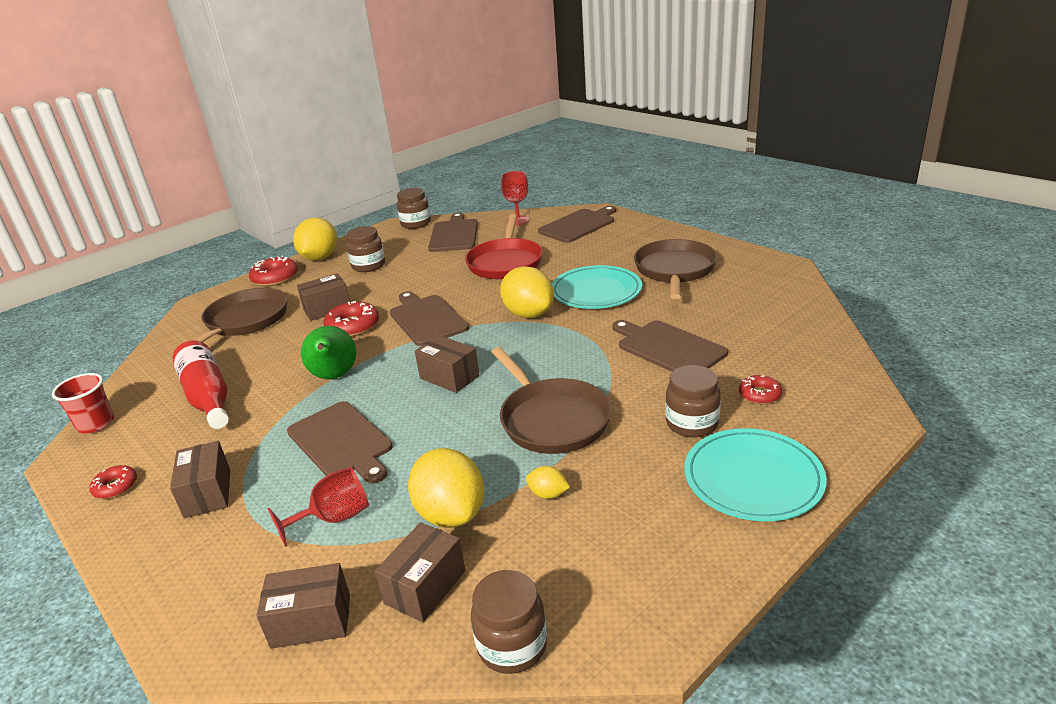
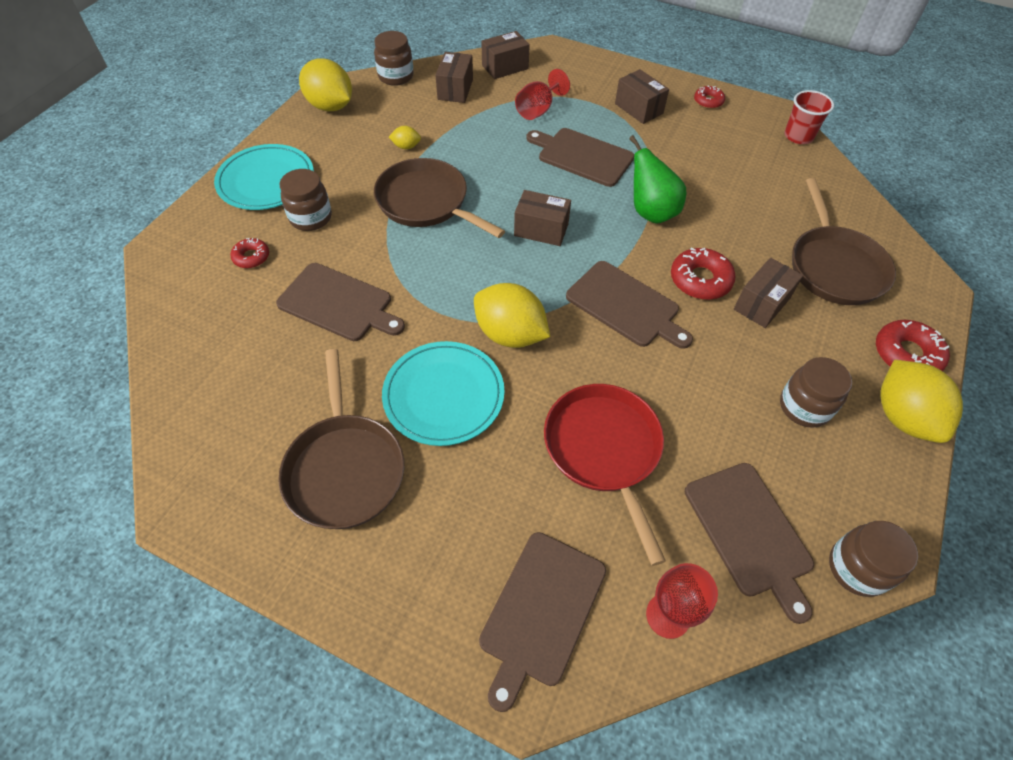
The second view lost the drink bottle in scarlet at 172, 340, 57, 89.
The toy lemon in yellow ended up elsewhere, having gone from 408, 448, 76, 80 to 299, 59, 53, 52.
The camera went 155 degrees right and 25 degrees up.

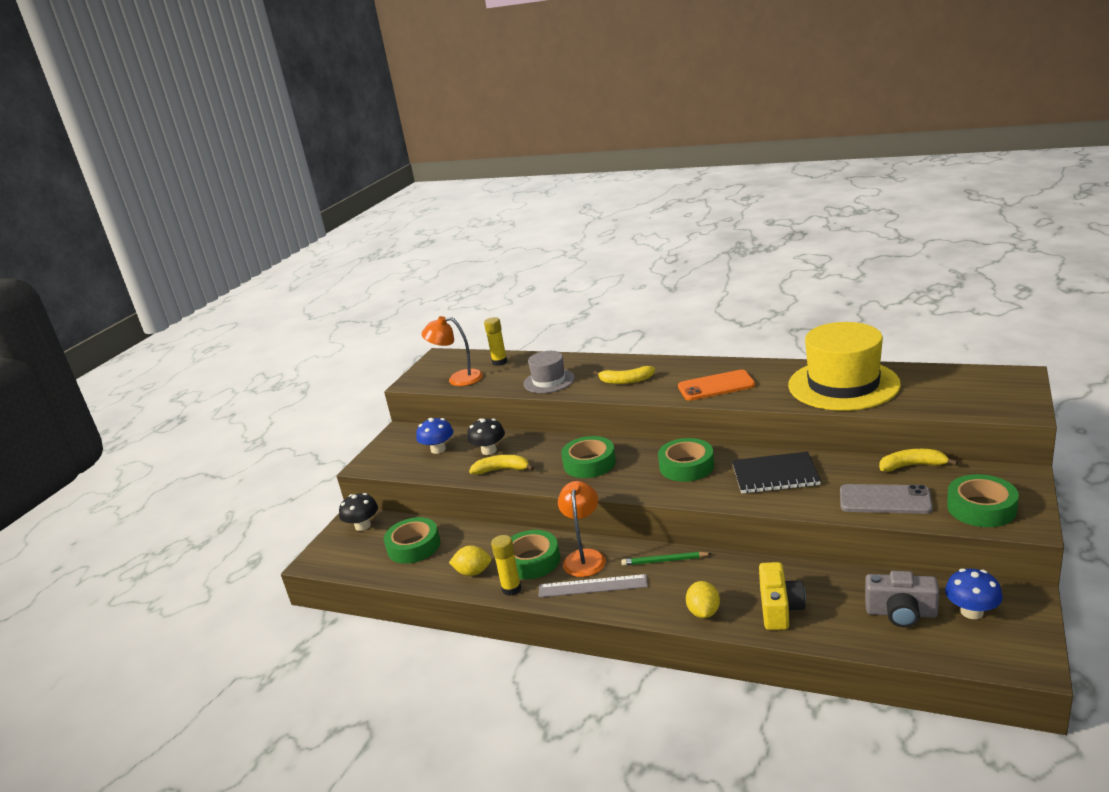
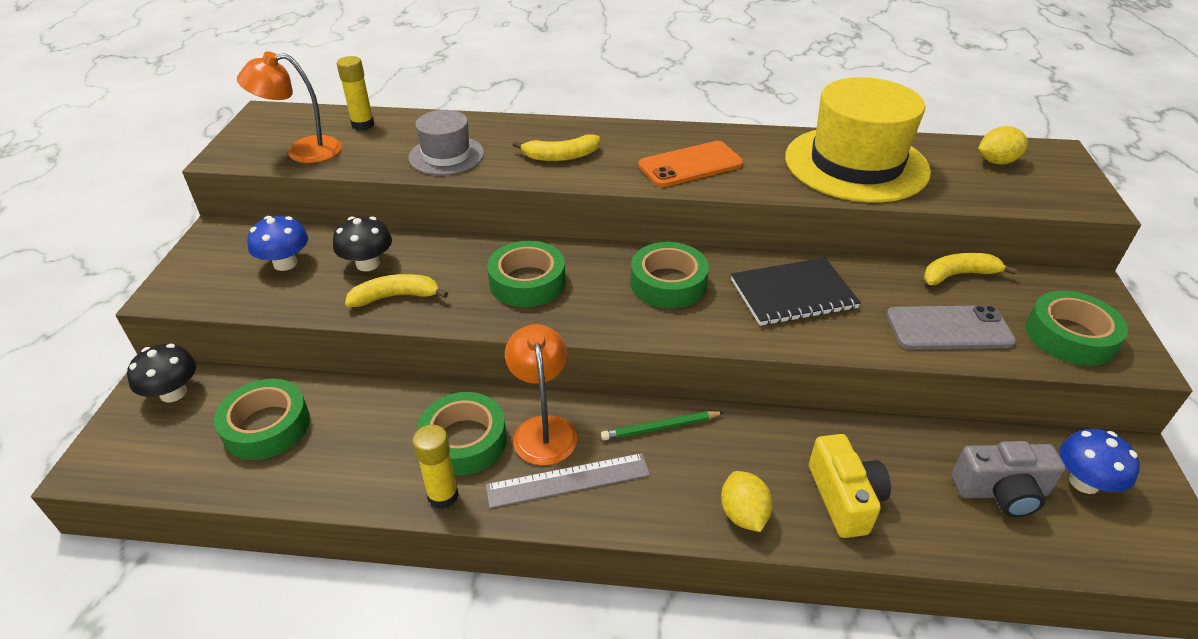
The toy lemon in yellow ended up elsewhere, having gone from 449, 545, 42, 31 to 978, 126, 50, 39.
The camera went 20 degrees left and 15 degrees up.

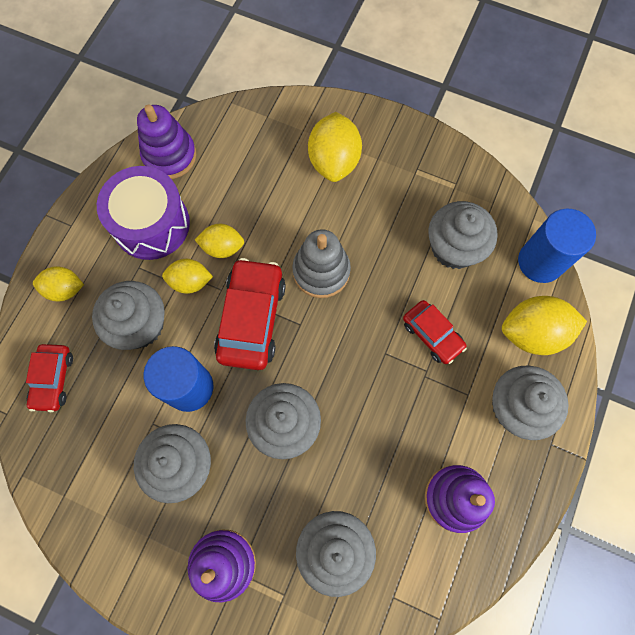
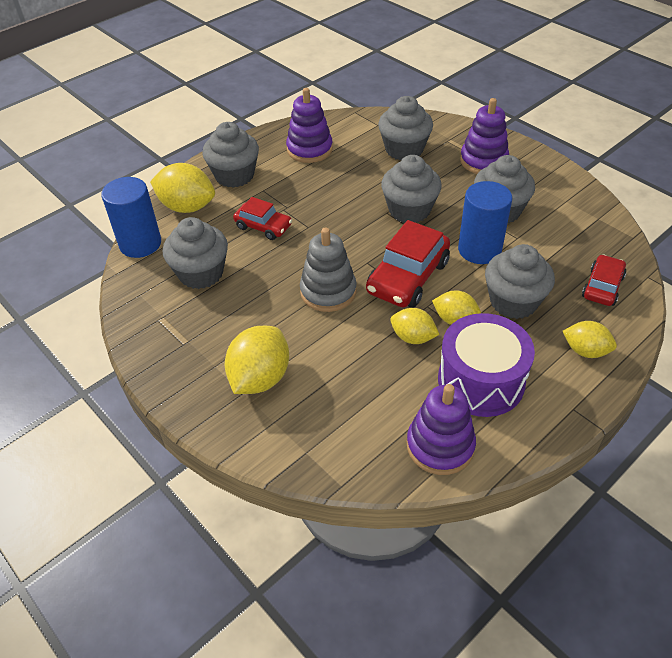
The toy car in scarlet at 403, 300, 64, 64 ended up facing another way, 135 degrees clockwise from before.
The camera went 155 degrees left and 25 degrees down.

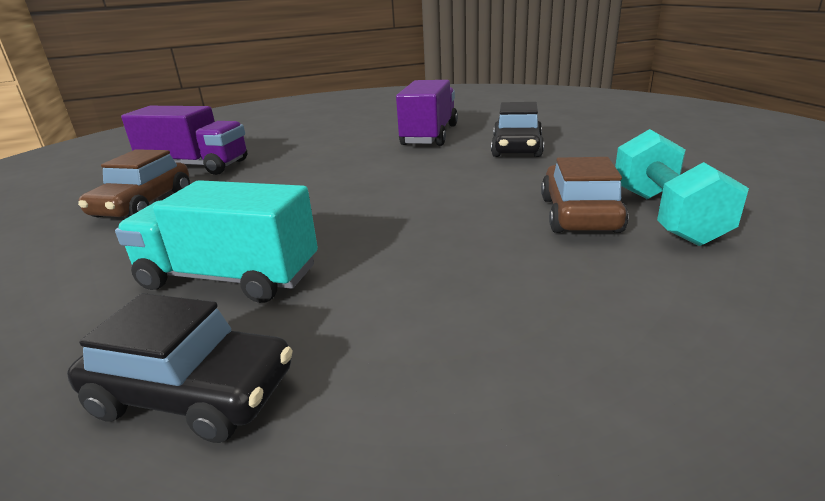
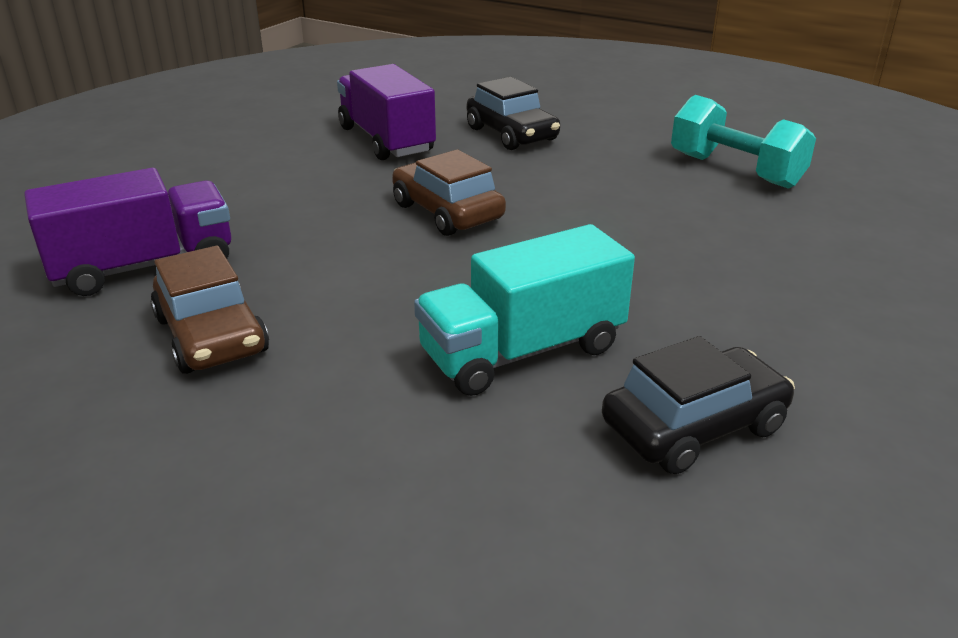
The toy car in russet ended up elsewhere, having gone from 541, 157, 88, 76 to 392, 150, 114, 86.
The camera went 45 degrees left and 5 degrees up.

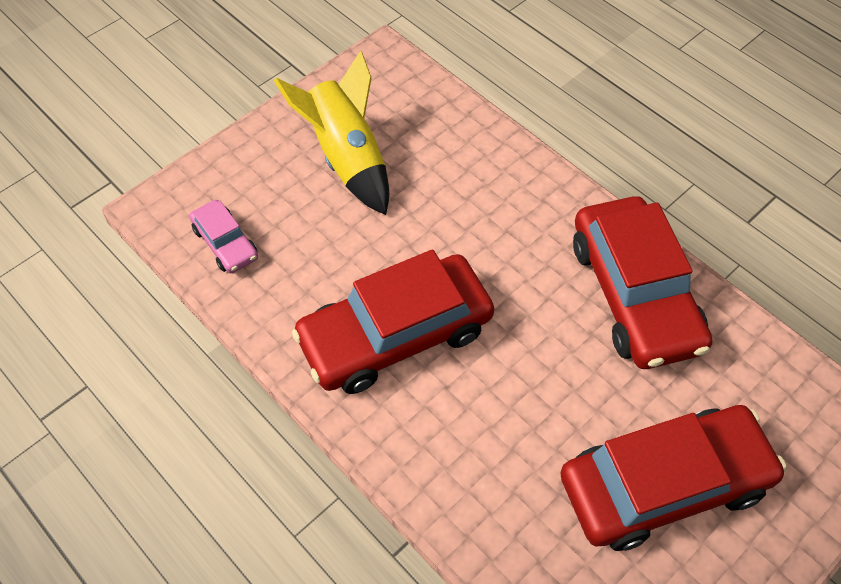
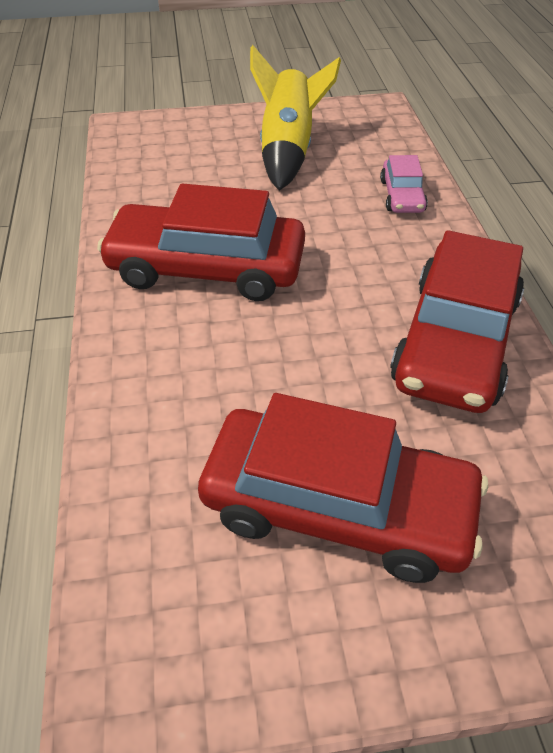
The toy car in rose-pink ended up elsewhere, having gone from 190, 200, 68, 73 to 380, 155, 48, 58.
The camera went 35 degrees right and 10 degrees down.

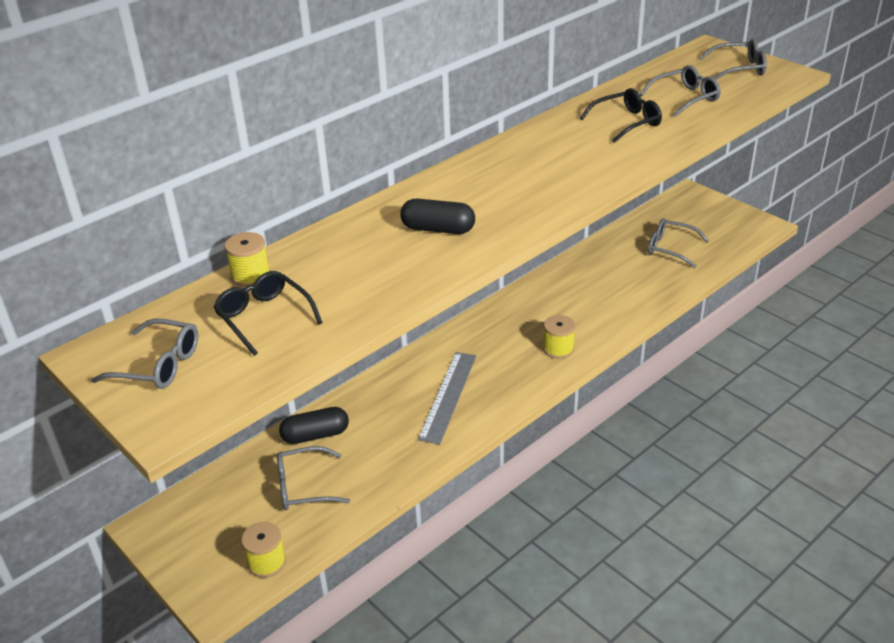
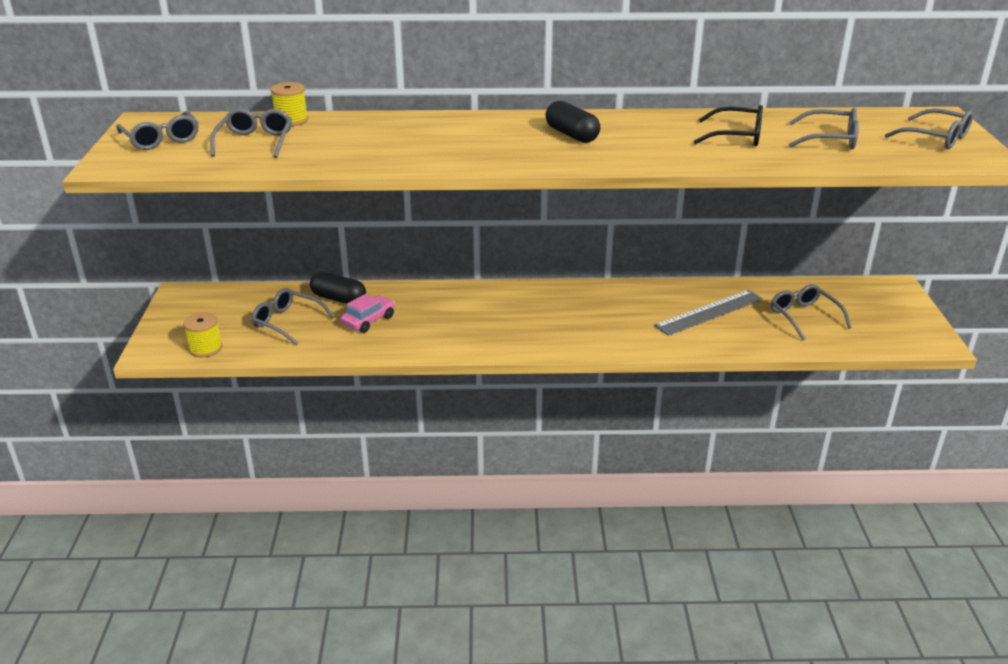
The second view lost the bobbin in yellow at 543, 315, 32, 44.
The second view gained the toy car in rose-pink at 341, 294, 54, 39.
The capsule in ebony ended up elsewhere, having gone from 400, 199, 75, 35 to 545, 101, 55, 42.
The ruler in grey ended up elsewhere, having gone from 418, 352, 58, 92 to 654, 290, 109, 46.
What was the glasses in ebony at 213, 271, 110, 85 turned into the glasses in grey at 210, 108, 82, 50.
The camera went 40 degrees right and 5 degrees down.

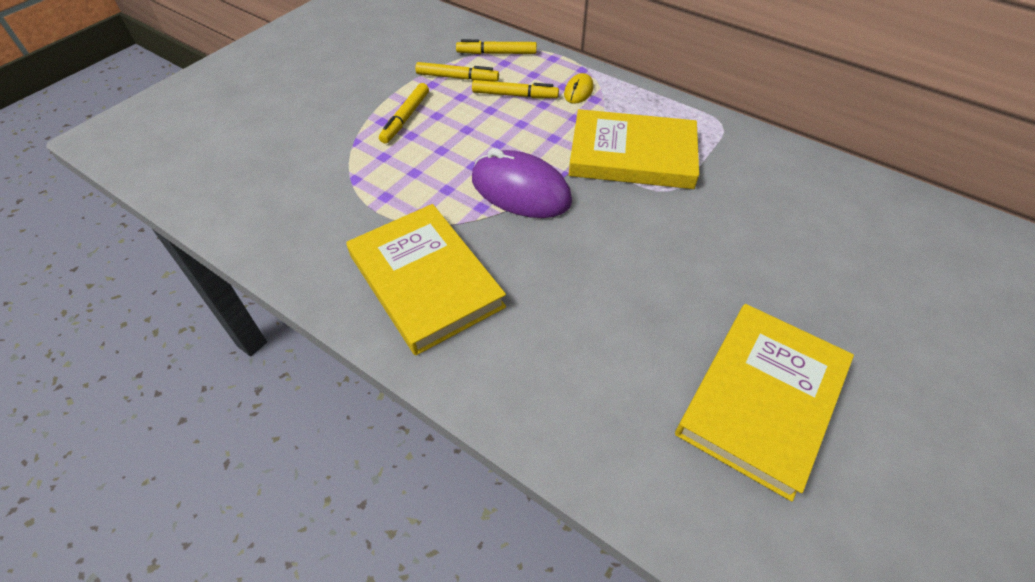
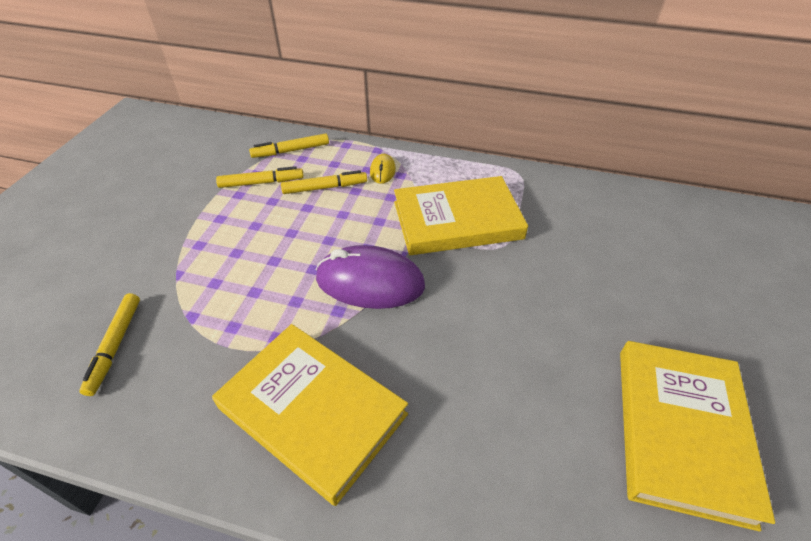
The marker in yellow ended up elsewhere, having gone from 379, 83, 50, 61 to 79, 293, 61, 103.
The camera went 20 degrees left and 5 degrees down.

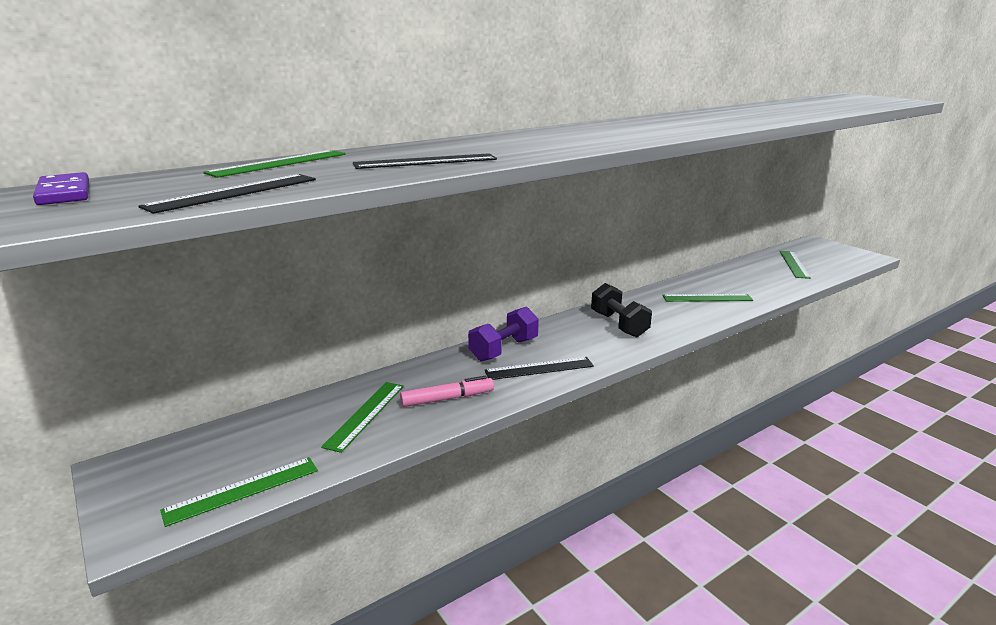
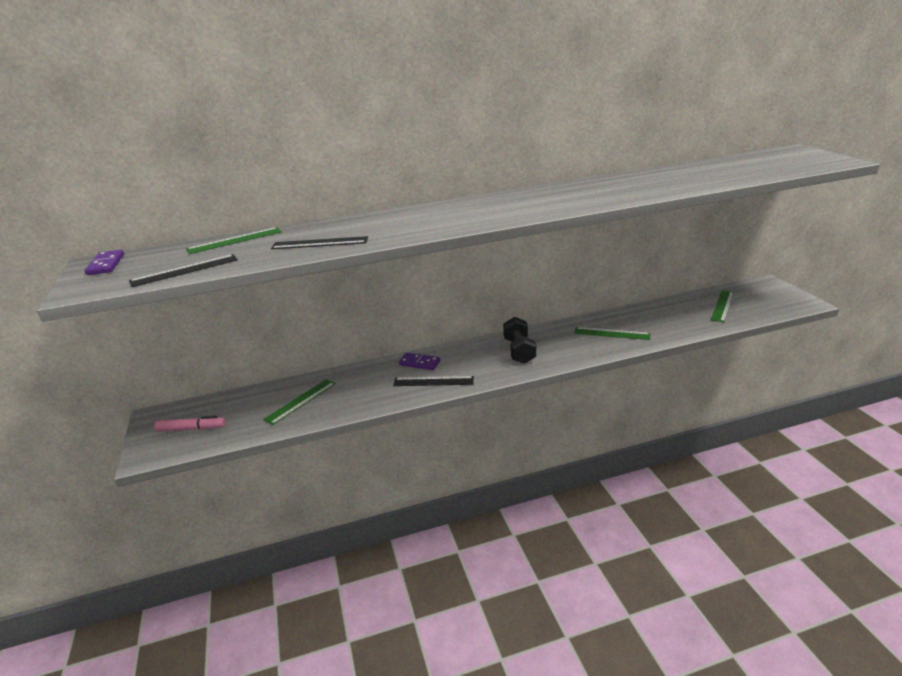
The second view lost the ruler in leaf-green at 160, 457, 158, 70.
The marker in rose-pink ended up elsewhere, having gone from 400, 376, 94, 31 to 154, 416, 71, 16.
Where the dumbbell in royal purple stood at 468, 306, 71, 55, the domino in royal purple came to stand at 399, 353, 41, 17.
The camera went 20 degrees right and 5 degrees up.

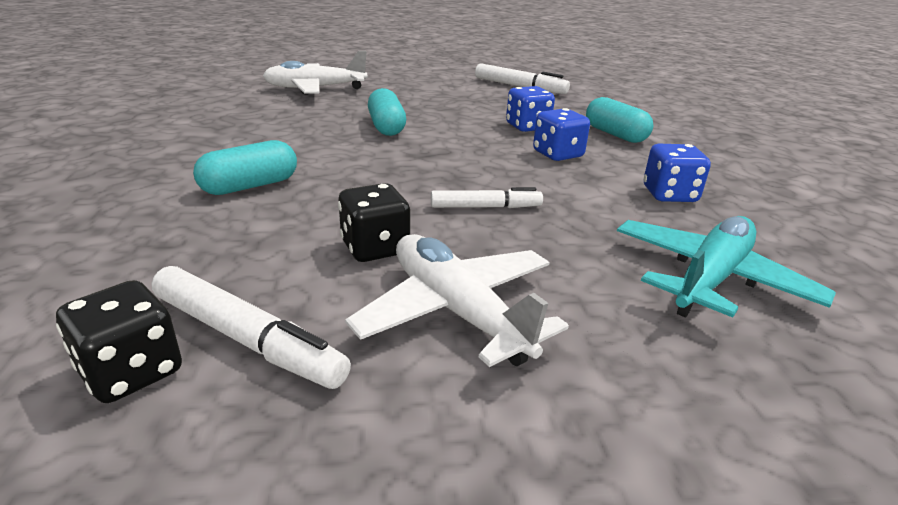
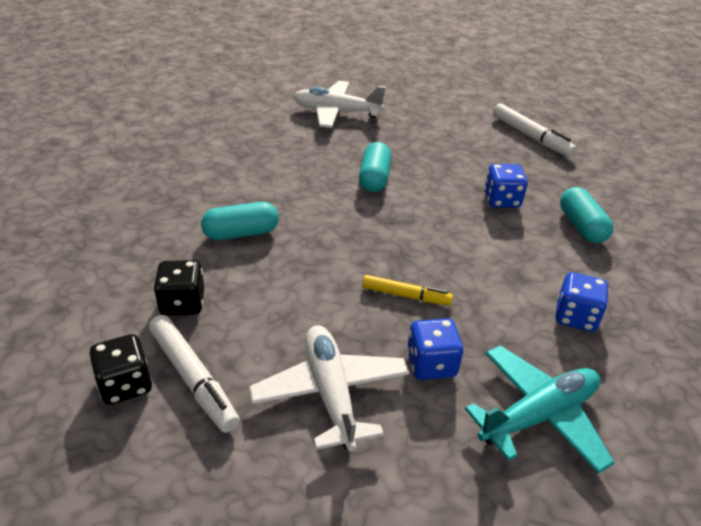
The game die in ebony ended up elsewhere, having gone from 338, 183, 72, 79 to 153, 260, 51, 56.
The game die in blue ended up elsewhere, having gone from 533, 108, 57, 53 to 407, 318, 56, 62.
What was the marker in white at 431, 187, 112, 21 turned into the marker in yellow at 362, 275, 91, 31.
The camera went 20 degrees right and 10 degrees up.

